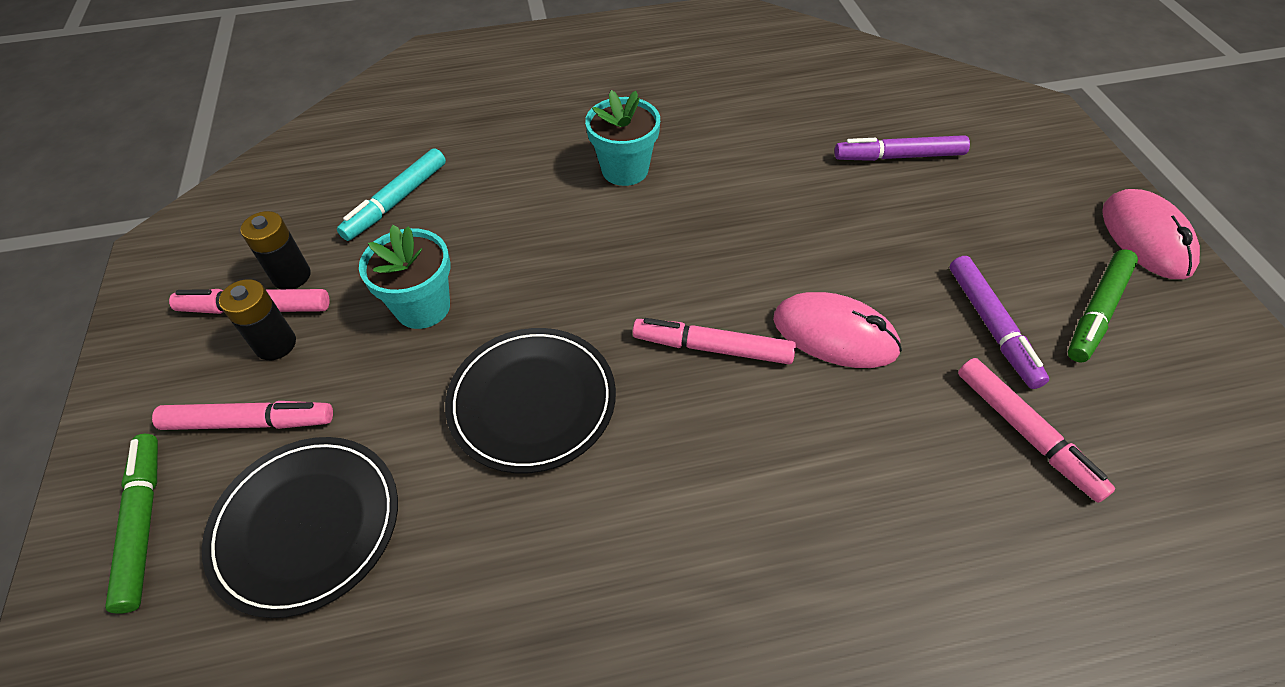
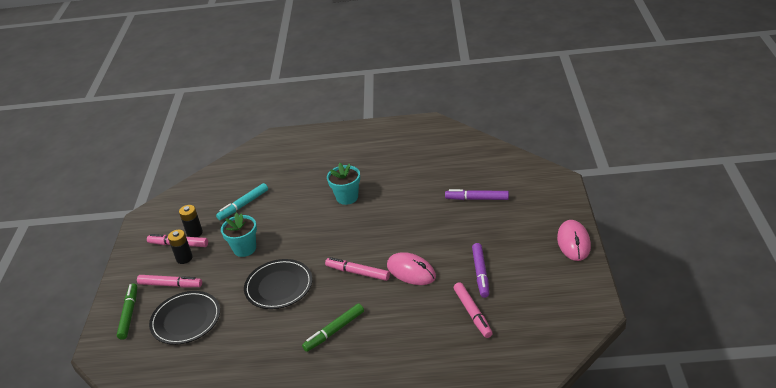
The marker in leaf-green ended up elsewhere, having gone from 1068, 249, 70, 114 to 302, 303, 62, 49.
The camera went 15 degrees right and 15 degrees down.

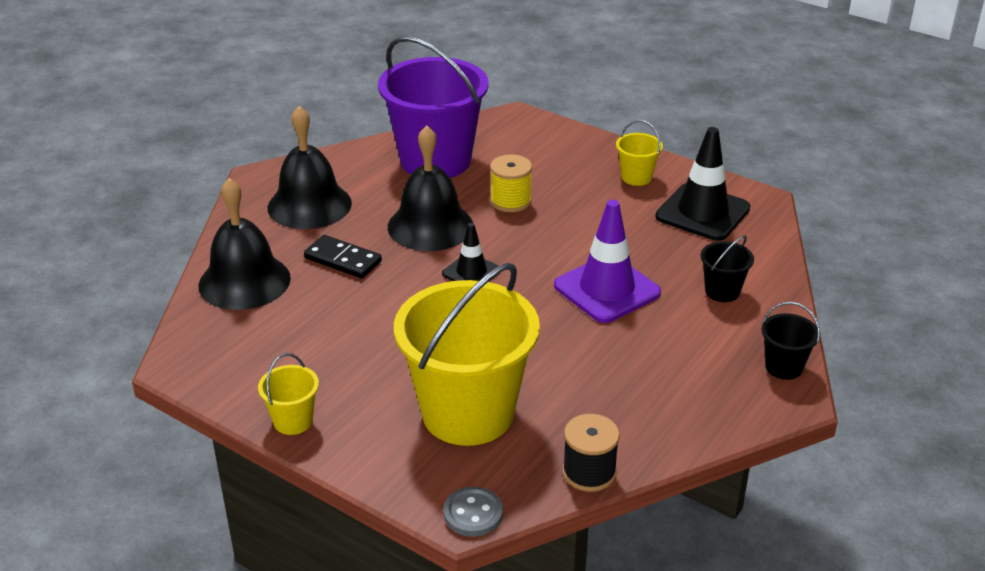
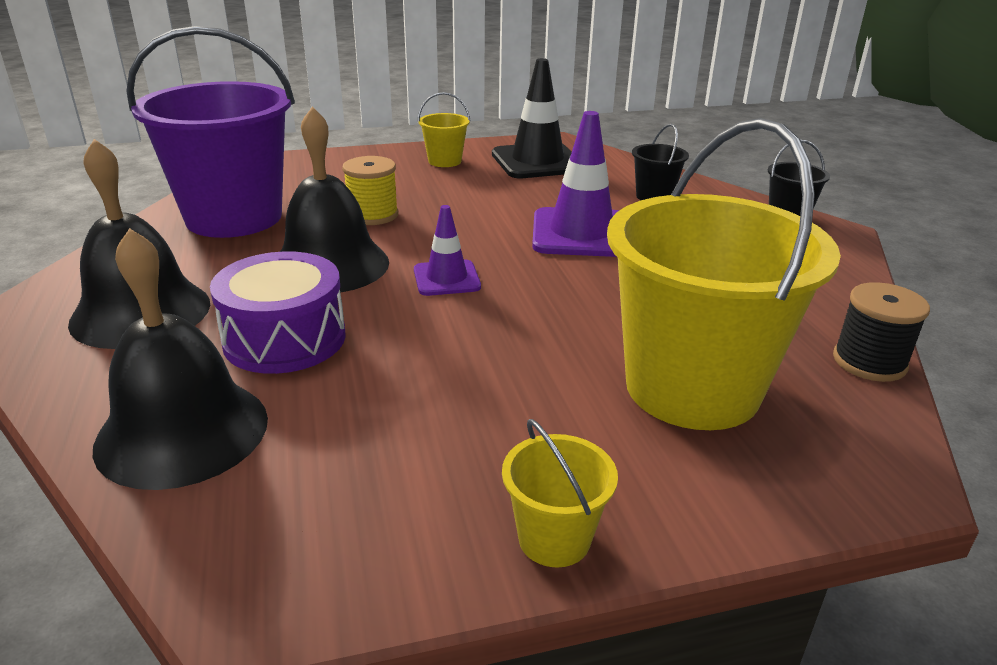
The second view lost the shirt button in grey at 443, 487, 60, 50.
Where the domino in ebony stood at 304, 235, 78, 43, the toy drum in royal purple came to stand at 210, 251, 136, 123.
What was the road cone in ebony at 442, 223, 57, 59 turned into the road cone in royal purple at 414, 205, 67, 91.
The camera went 50 degrees left and 5 degrees down.

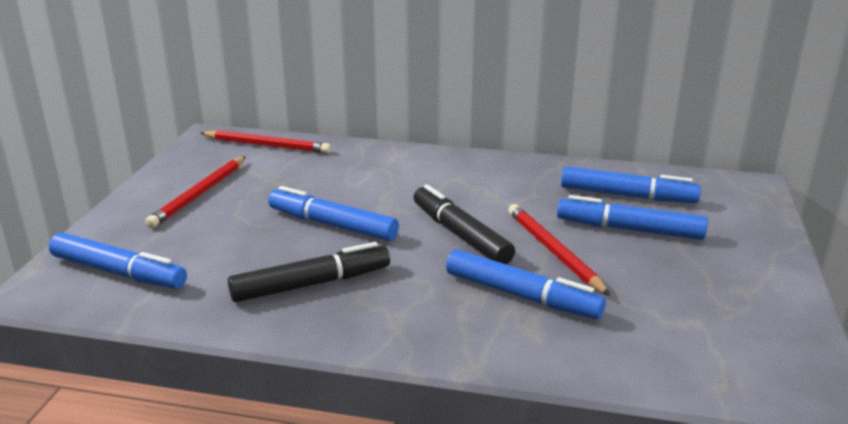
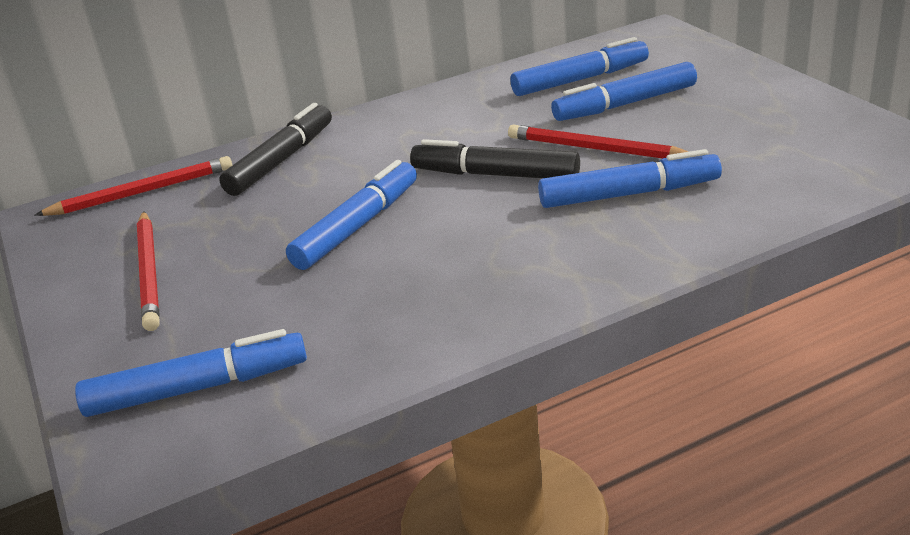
The marker in ebony ended up elsewhere, having gone from 228, 242, 162, 60 to 219, 103, 113, 93.
The marker in blue at 268, 186, 131, 55 ended up facing another way, 135 degrees clockwise from before.
The camera went 35 degrees left and 5 degrees up.

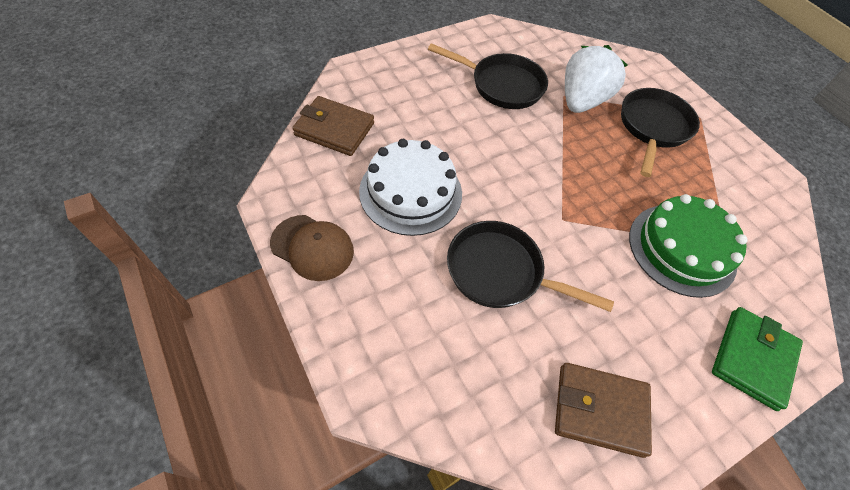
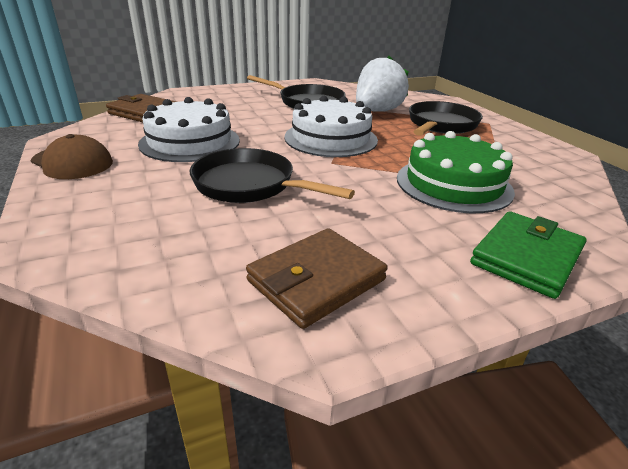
The second view gained the layer cake in white at 284, 96, 94, 61.
The wallet in russet at 555, 363, 97, 95 ended up facing another way, 60 degrees counterclockwise from before.
The camera went 10 degrees right and 25 degrees down.

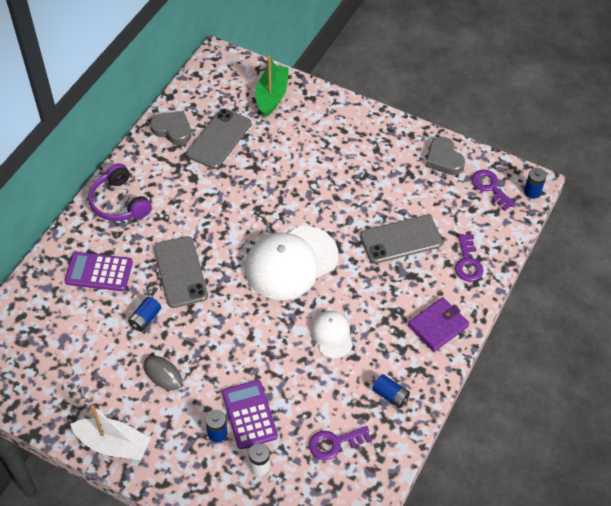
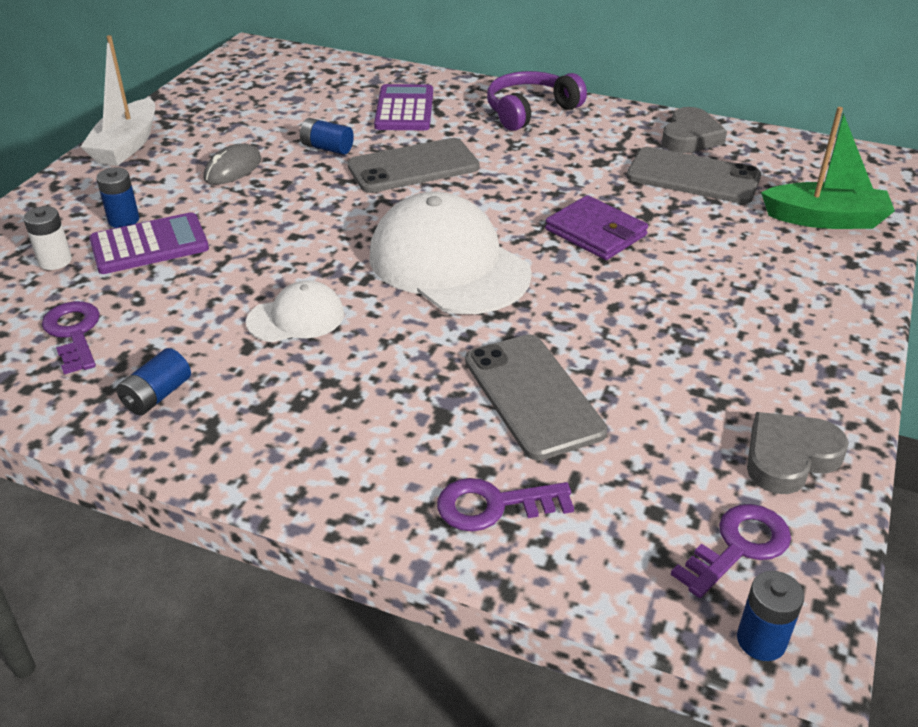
The wallet in royal purple ended up elsewhere, having gone from 408, 297, 61, 55 to 545, 195, 103, 65.
The camera went 85 degrees right and 15 degrees down.

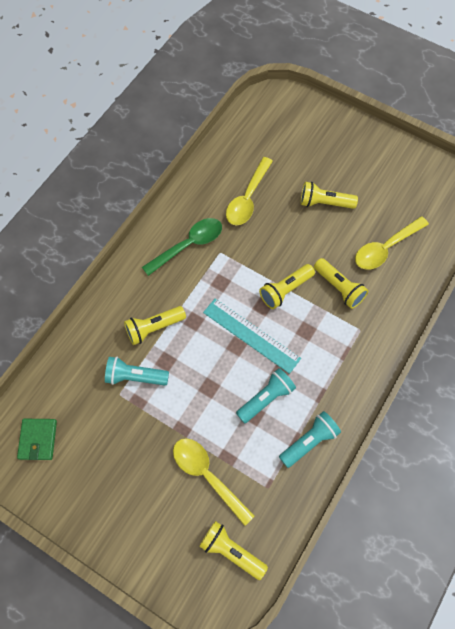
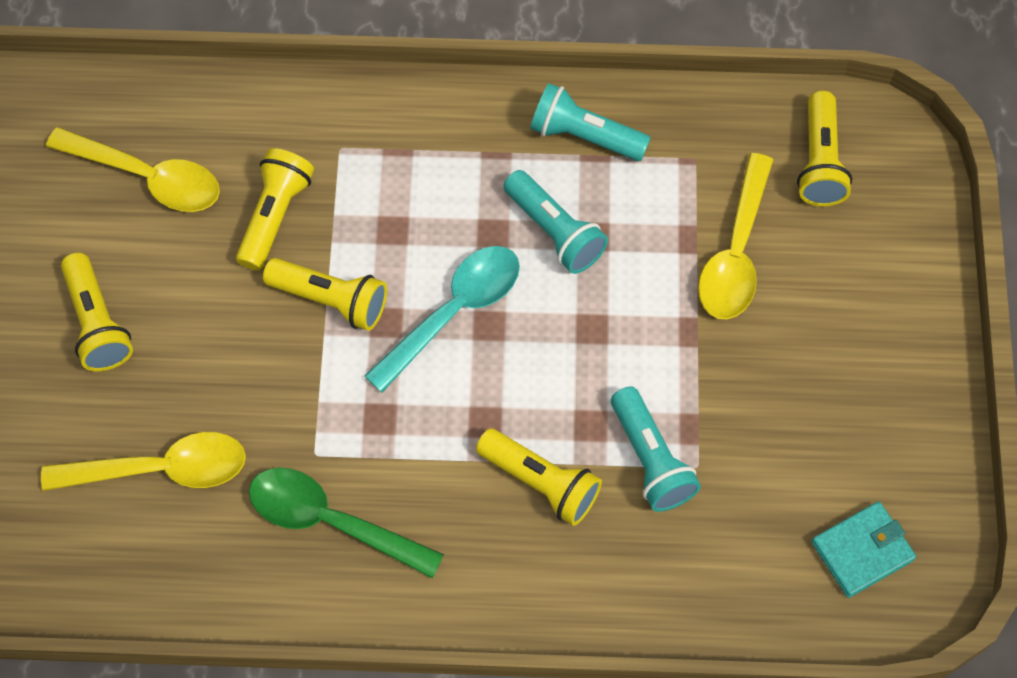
Where the ruler in aqua stood at 203, 298, 98, 76, the spoon in aqua came to stand at 364, 246, 156, 146.
What was the wallet in leaf-green at 17, 419, 40, 41 turned into the wallet in aqua at 811, 501, 105, 97.
The flashlight in aqua at 236, 368, 60, 55 ended up facing another way, 150 degrees counterclockwise from before.
The camera went 120 degrees left and 0 degrees up.

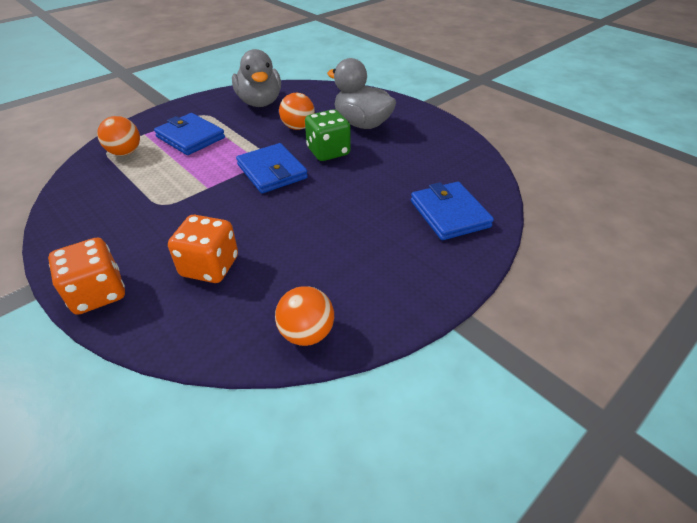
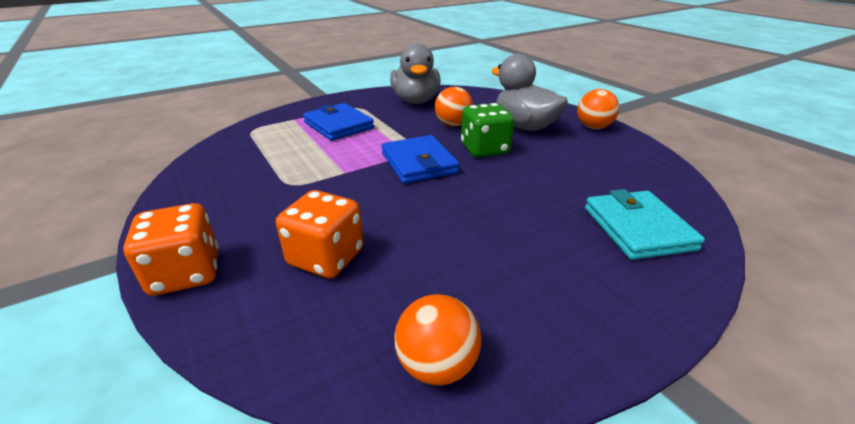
The ball in orange-coloured ended up elsewhere, having gone from 97, 116, 43, 40 to 577, 89, 42, 40.
What was the wallet in blue at 411, 182, 83, 58 turned into the wallet in aqua at 585, 189, 120, 71.
The camera went 10 degrees right and 10 degrees down.

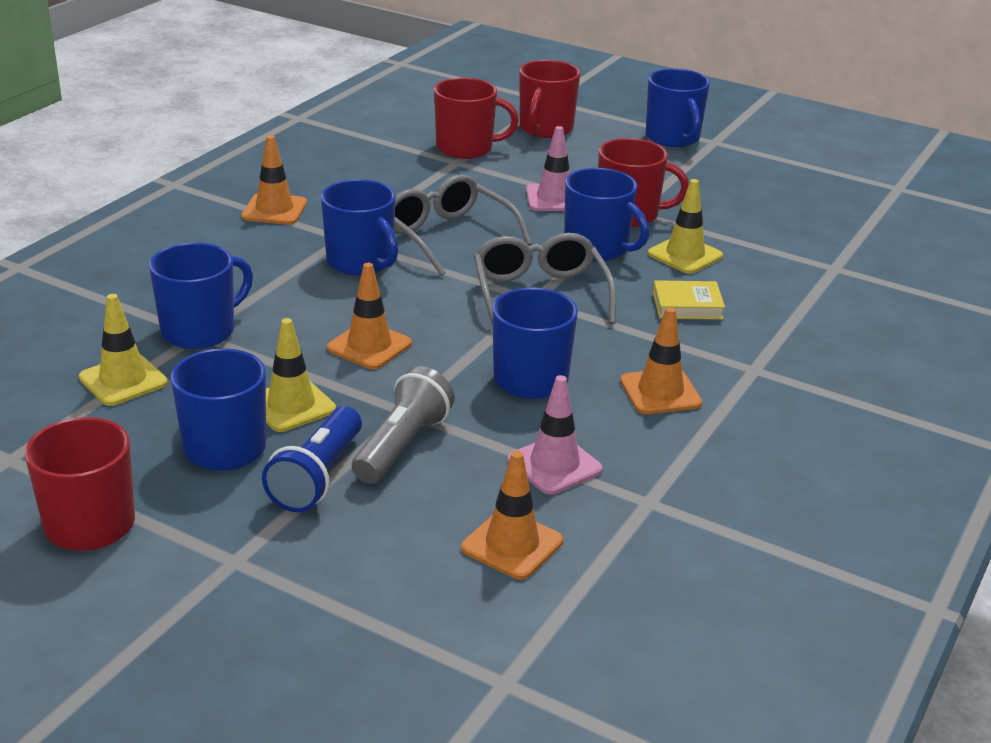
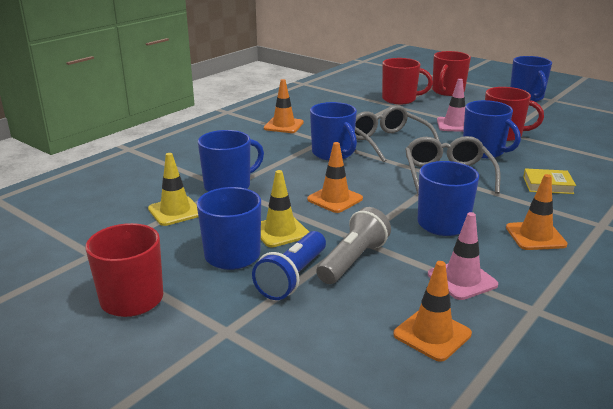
The second view lost the road cone in yellow at 648, 179, 75, 95.
The camera went 10 degrees right and 5 degrees down.

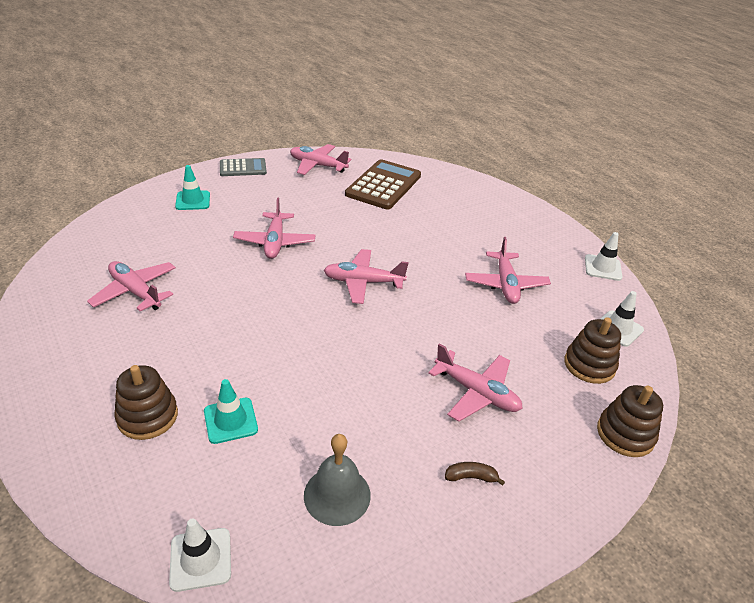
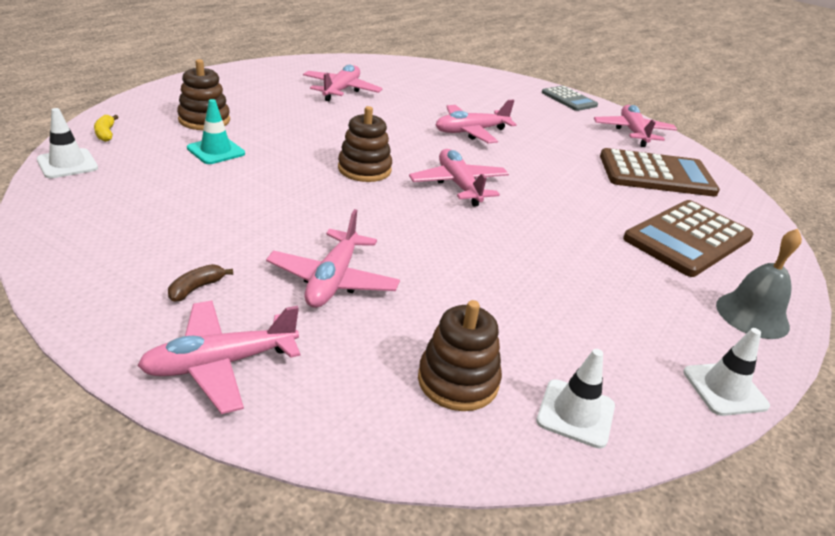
The second view lost the road cone in aqua at 175, 165, 35, 45.
The second view gained the toy banana in yellow at 94, 115, 25, 27.
The second view gained the pocket calculator in russet at 623, 200, 130, 77.
The bell in grey ended up elsewhere, having gone from 304, 434, 67, 92 to 716, 229, 86, 110.
The toy plane in rose-pink ended up elsewhere, having gone from 465, 237, 86, 67 to 137, 301, 163, 113.
The ring stacker in russet ended up elsewhere, having gone from 597, 385, 66, 72 to 338, 106, 54, 76.
The toy banana in russet at 445, 462, 60, 24 ended up facing another way, 120 degrees counterclockwise from before.
The camera went 65 degrees right and 5 degrees down.

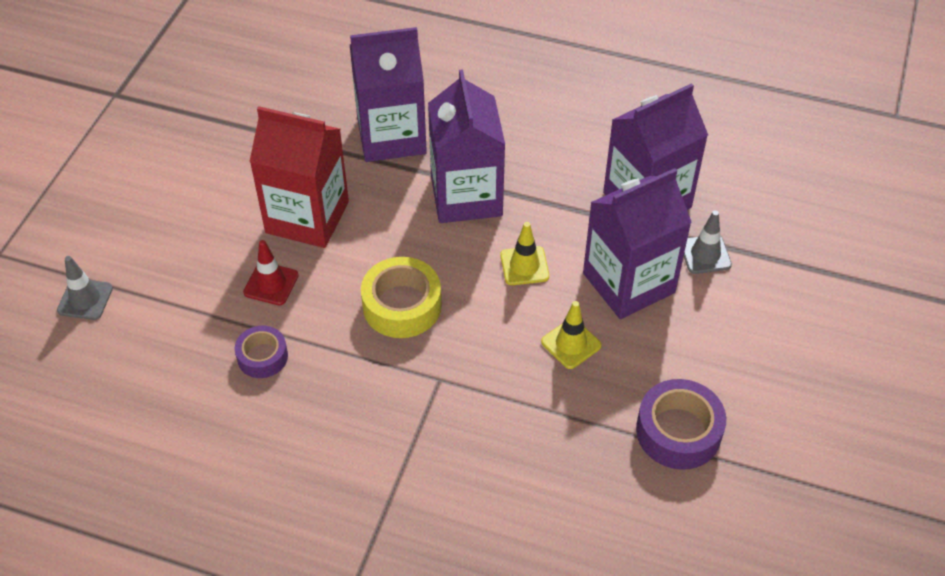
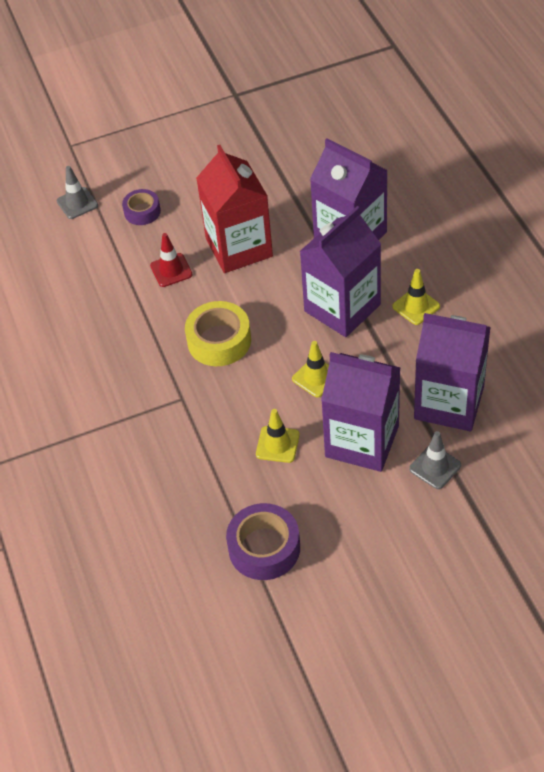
The second view gained the road cone in yellow at 392, 269, 48, 56.
The sticky tape in royal purple ended up elsewhere, having gone from 234, 326, 54, 52 to 122, 189, 39, 36.
The camera went 55 degrees right and 0 degrees up.

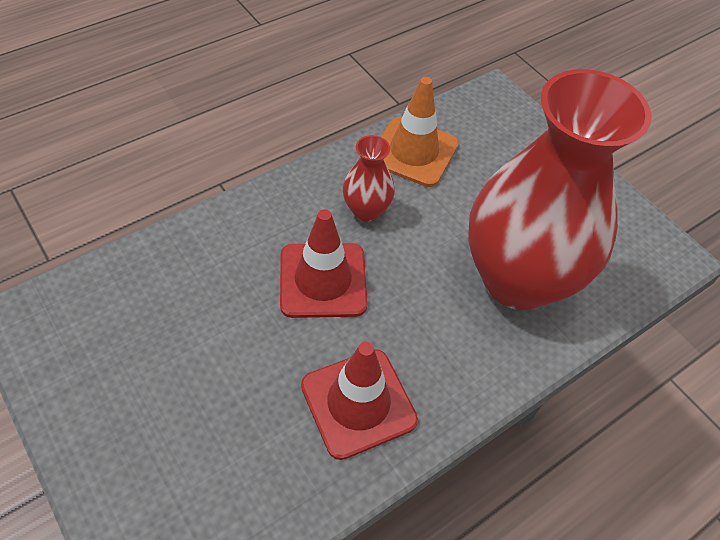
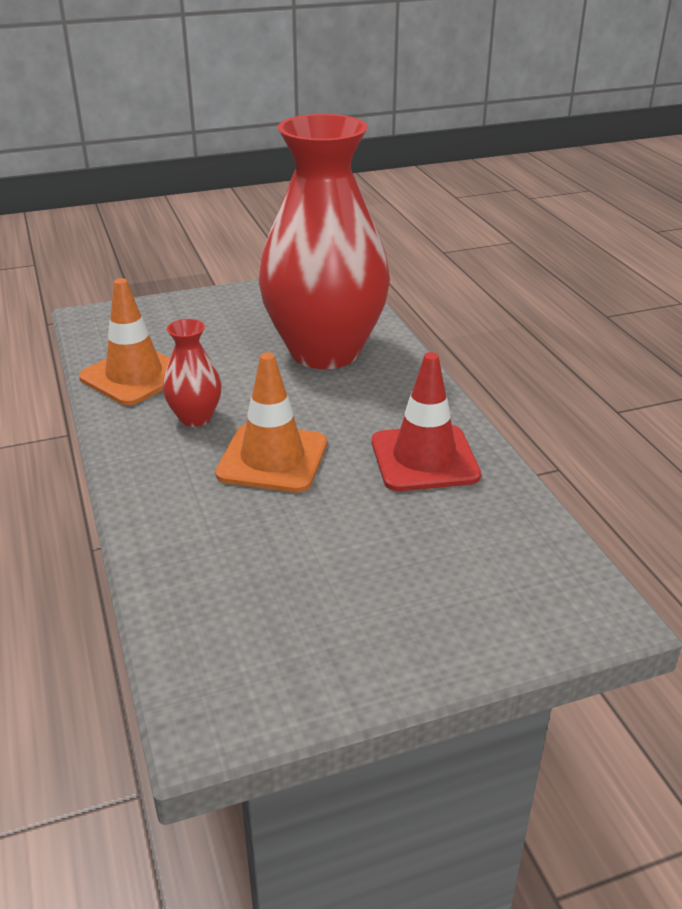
What was the road cone in scarlet at 280, 209, 88, 109 turned into the road cone in orange-coloured at 215, 352, 112, 140.
The camera went 70 degrees left and 20 degrees down.

